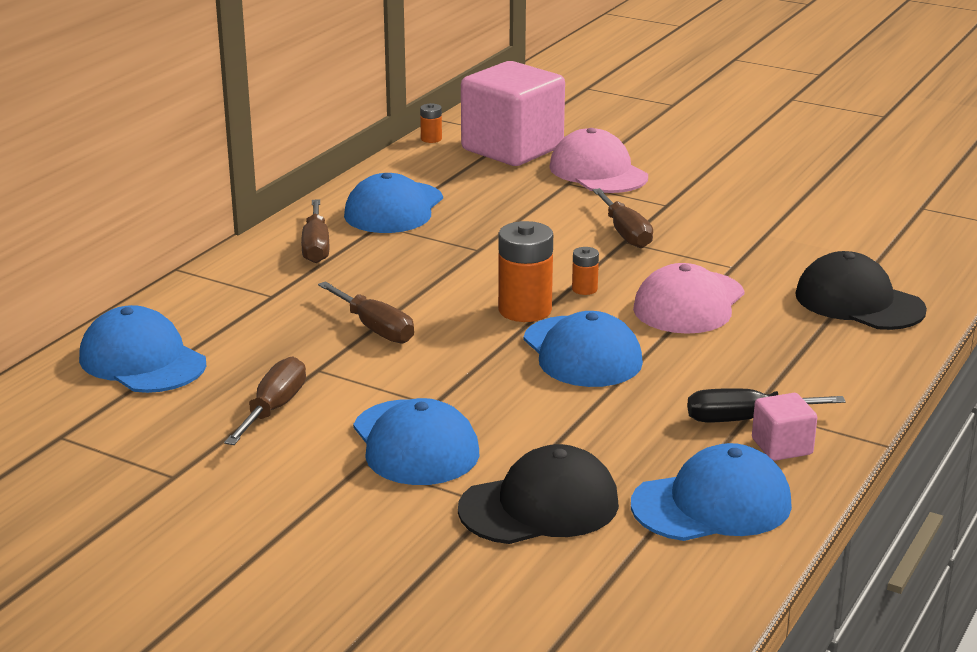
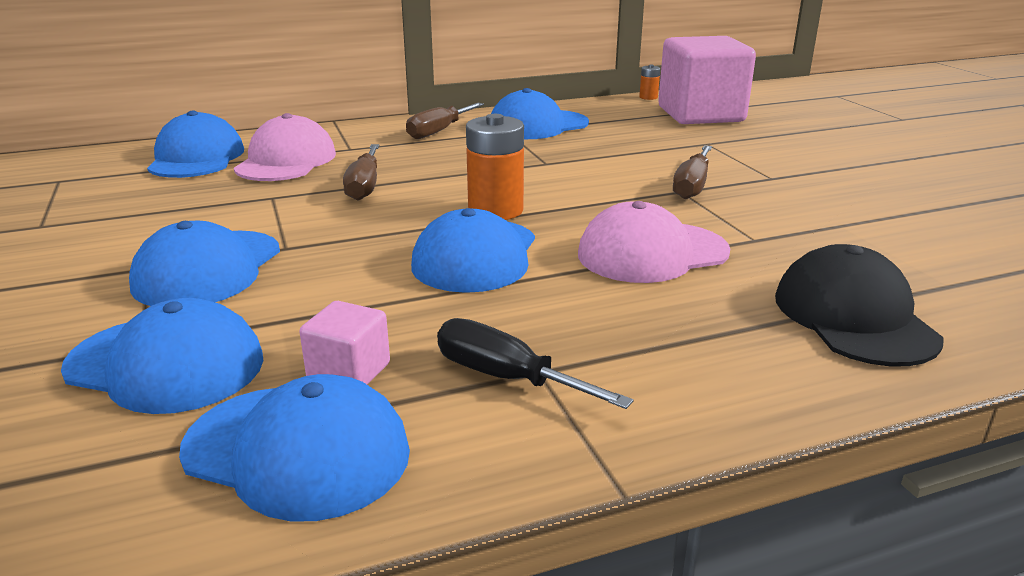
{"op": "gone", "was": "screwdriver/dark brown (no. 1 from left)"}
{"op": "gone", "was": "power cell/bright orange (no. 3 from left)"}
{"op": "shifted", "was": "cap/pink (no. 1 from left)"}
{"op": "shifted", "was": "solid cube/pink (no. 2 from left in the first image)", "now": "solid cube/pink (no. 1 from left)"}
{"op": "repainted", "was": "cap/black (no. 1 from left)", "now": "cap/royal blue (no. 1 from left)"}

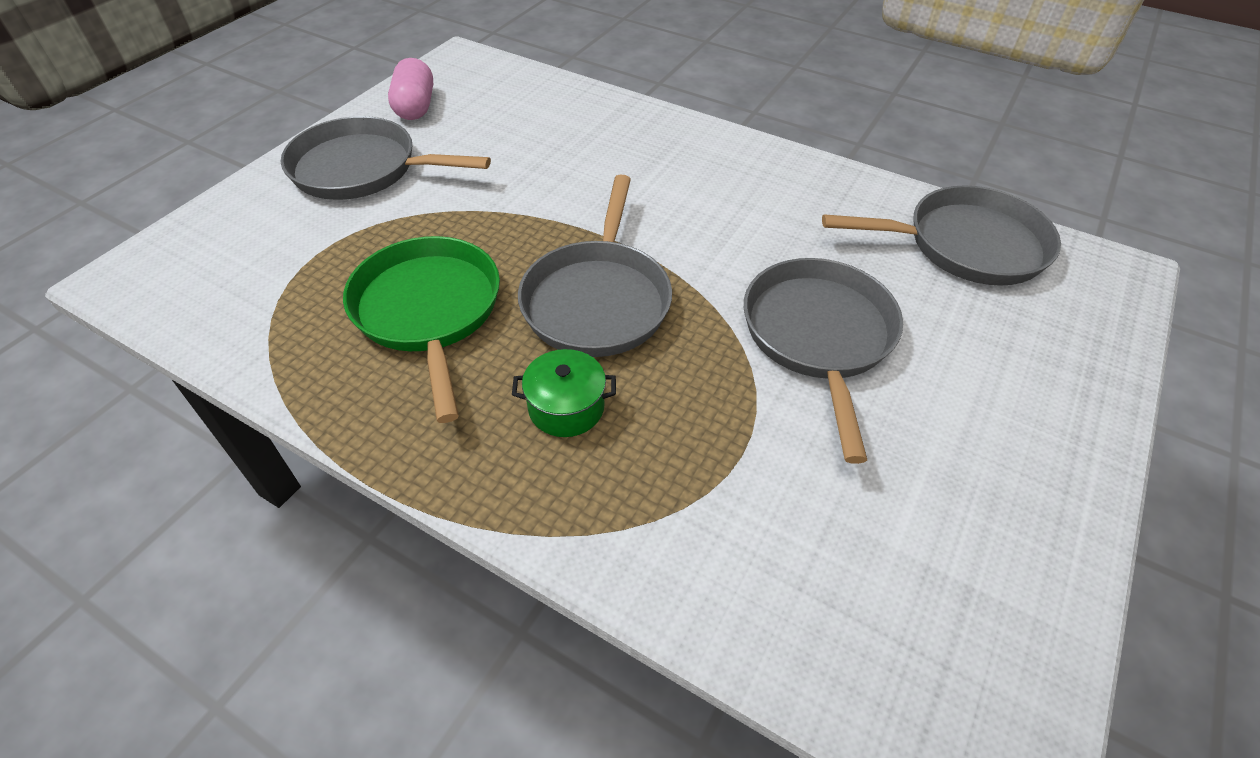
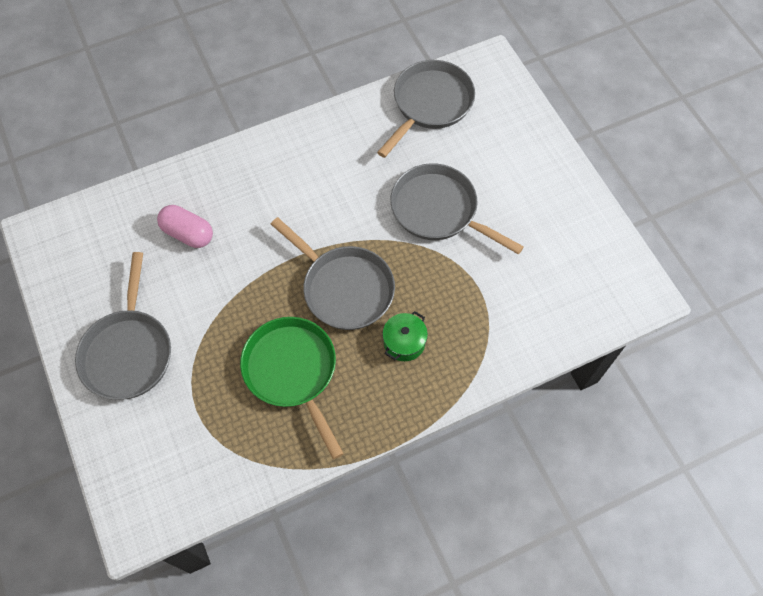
{"op": "shifted", "was": "pill/pink"}
{"op": "rotated", "was": "skillet/gray (no. 1 from left)", "clockwise": -45}
{"op": "rotated", "was": "skillet/emerald", "clockwise": 45}

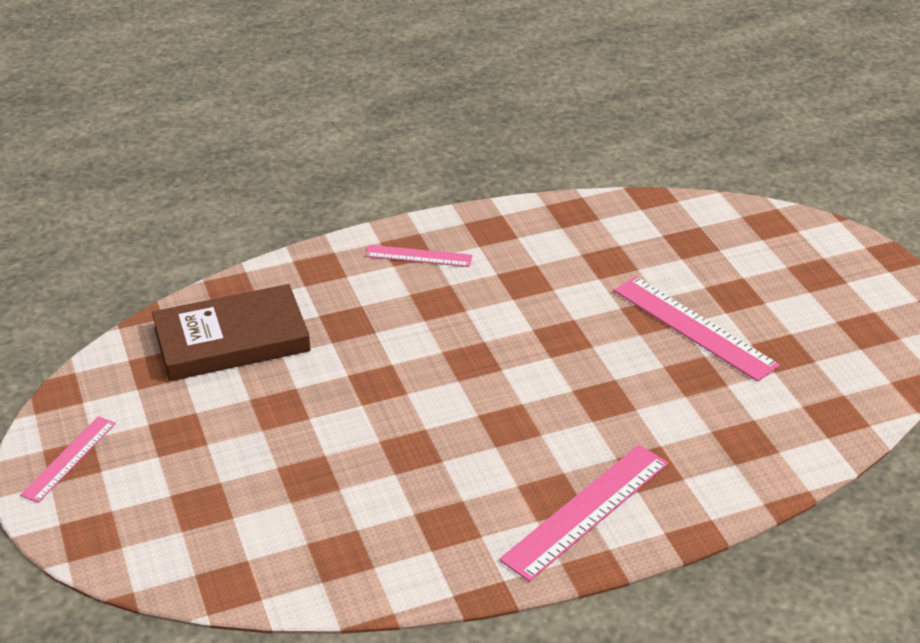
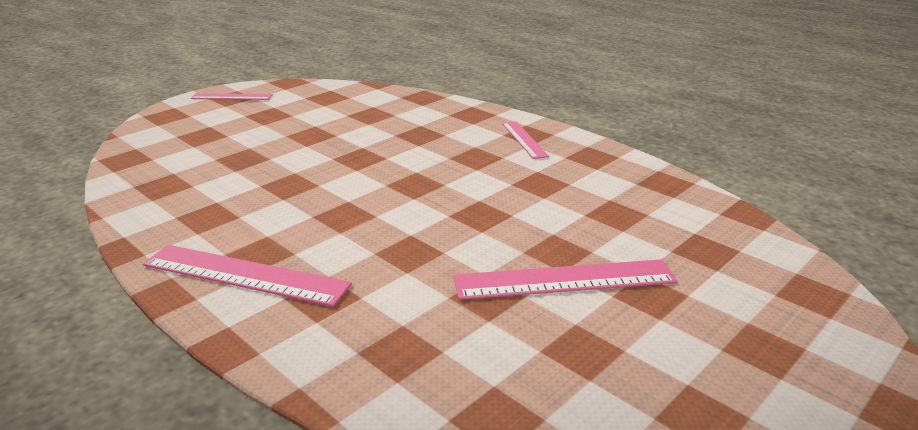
{"op": "gone", "was": "hardback/dark brown"}
{"op": "rotated", "was": "straightedge/pink (no. 4 from left)", "clockwise": 60}

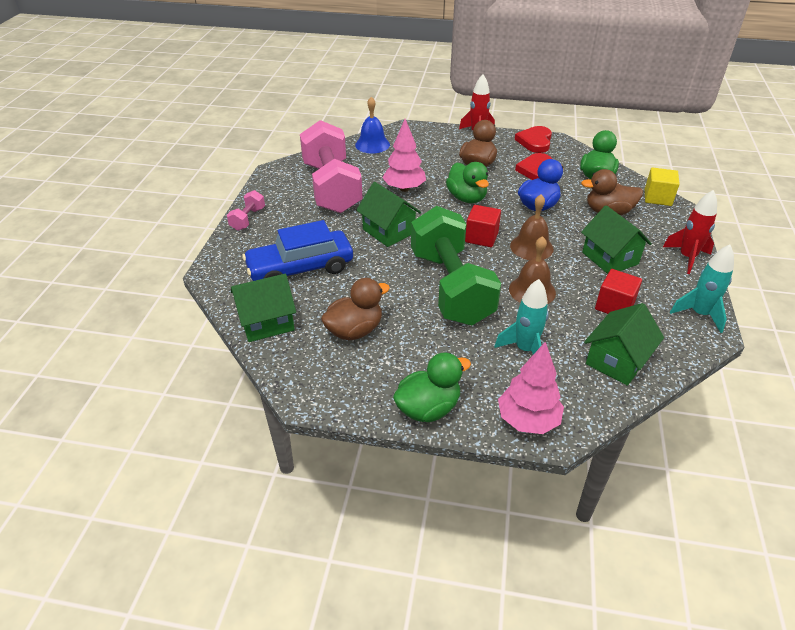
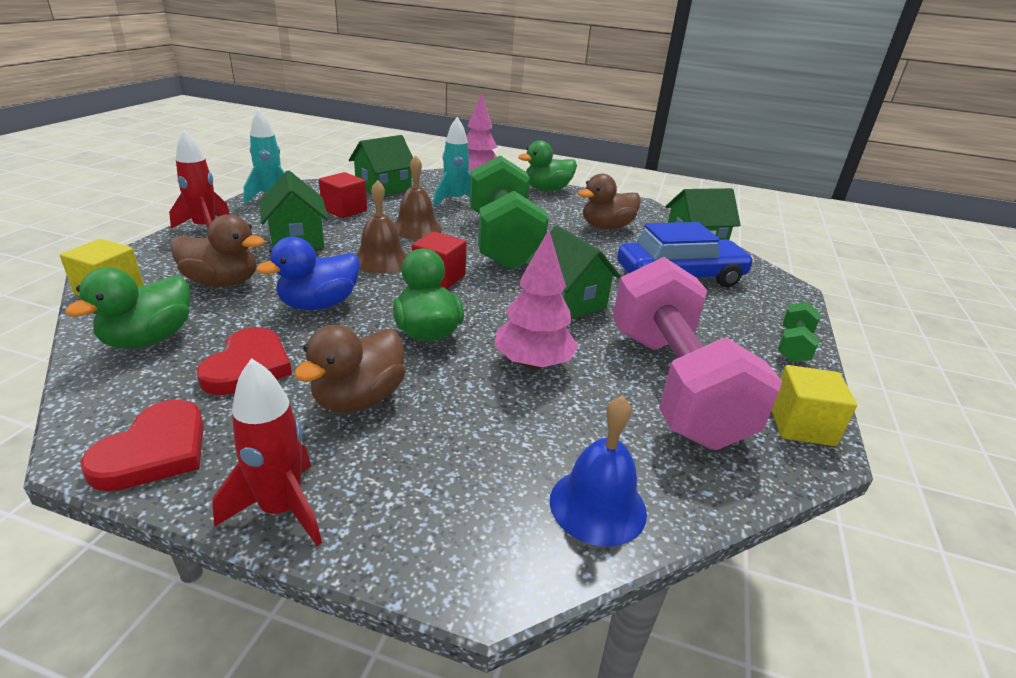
{"op": "new", "now": "solid cube/golden (no. 2 from left)"}
{"op": "repainted", "was": "hand weight/pink (no. 1 from left)", "now": "hand weight/emerald (no. 2 from left)"}

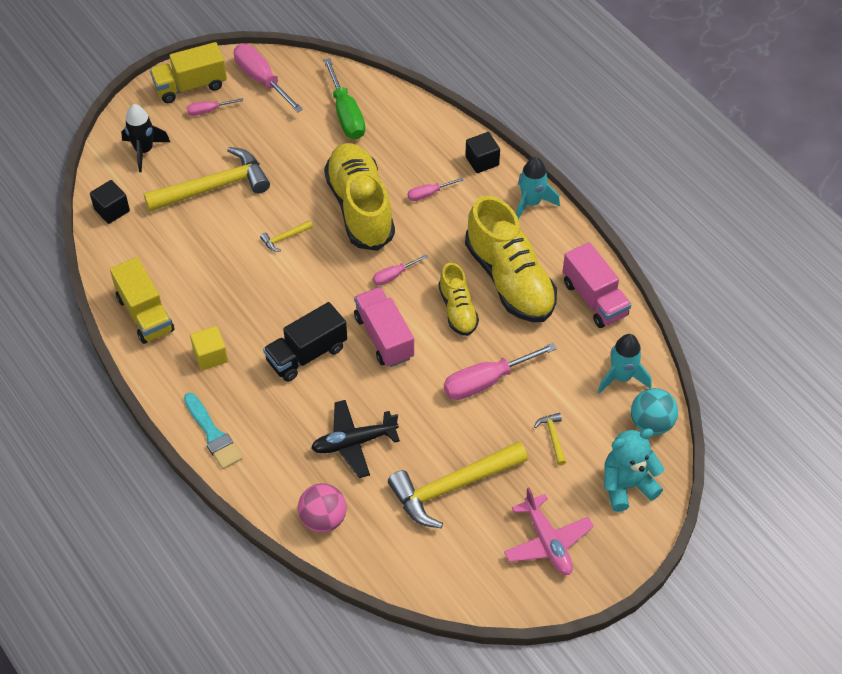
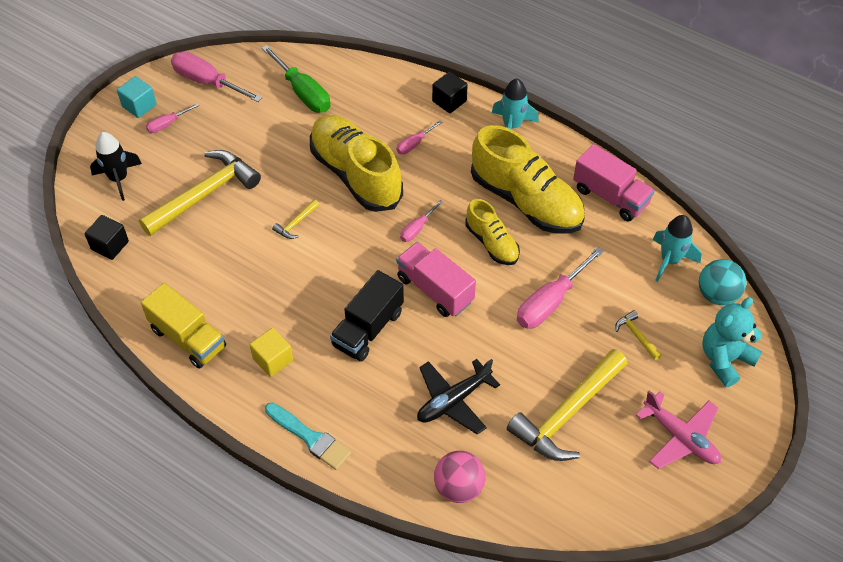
{"op": "swapped", "was": "lorry/golden (no. 2 from left)", "now": "solid cube/turquoise"}

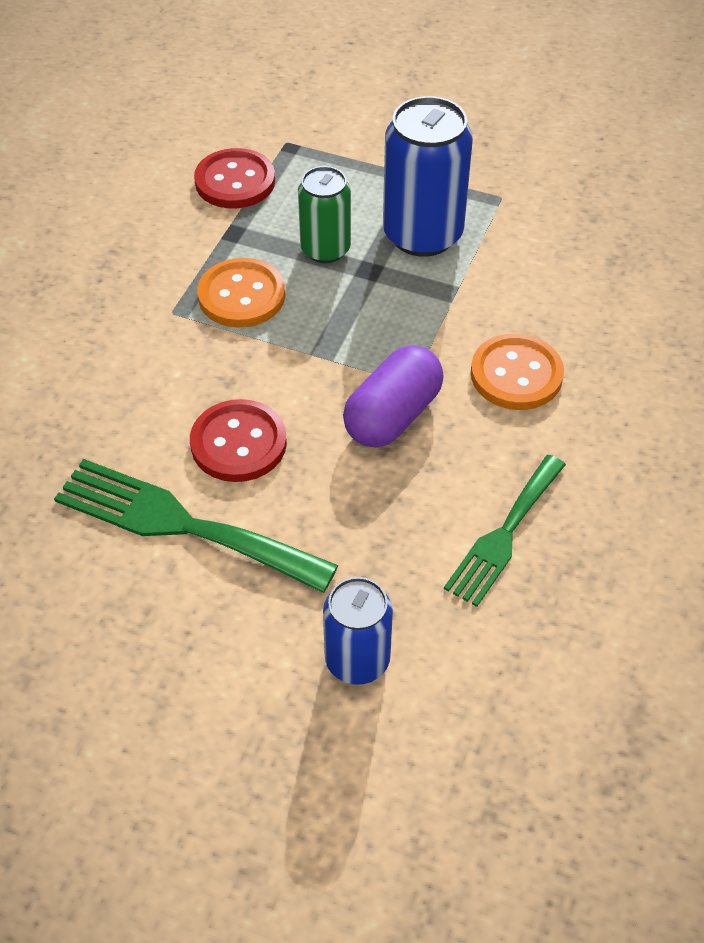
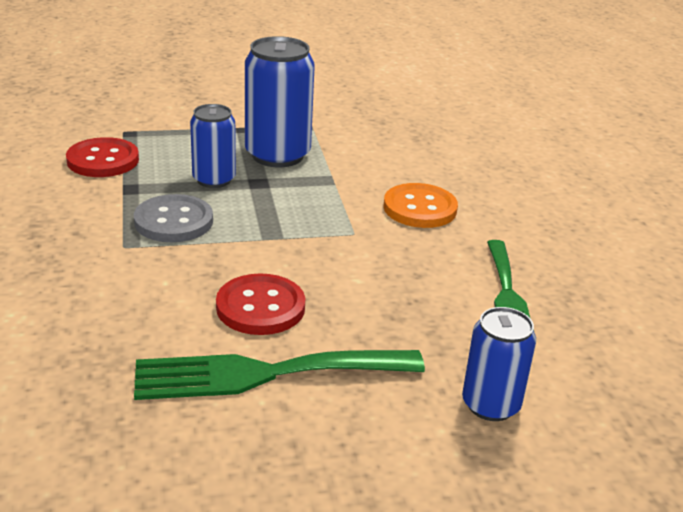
{"op": "gone", "was": "pill/royal purple"}
{"op": "repainted", "was": "sewing button/bright orange (no. 1 from left)", "now": "sewing button/gray"}
{"op": "repainted", "was": "can/emerald", "now": "can/royal blue (no. 1 from left)"}

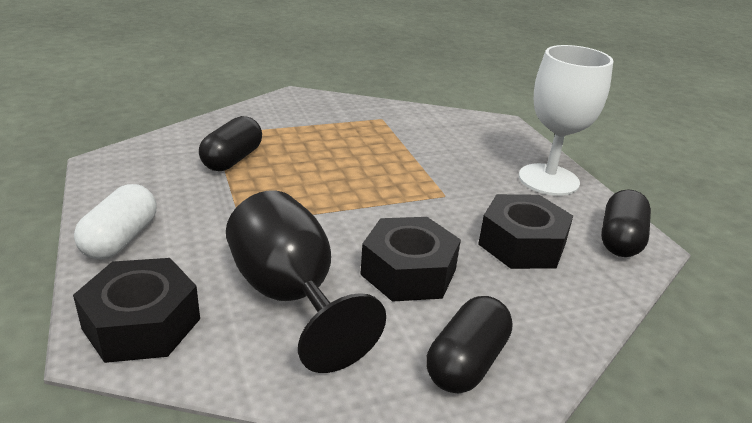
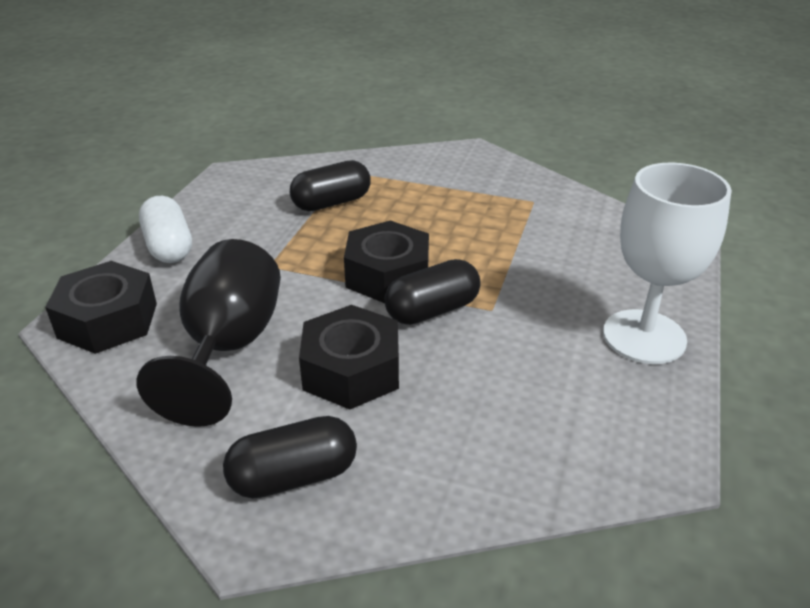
{"op": "shifted", "was": "hexagon nut/black (no. 3 from left)"}
{"op": "shifted", "was": "pill/black (no. 3 from left)"}
{"op": "rotated", "was": "pill/white", "clockwise": -75}

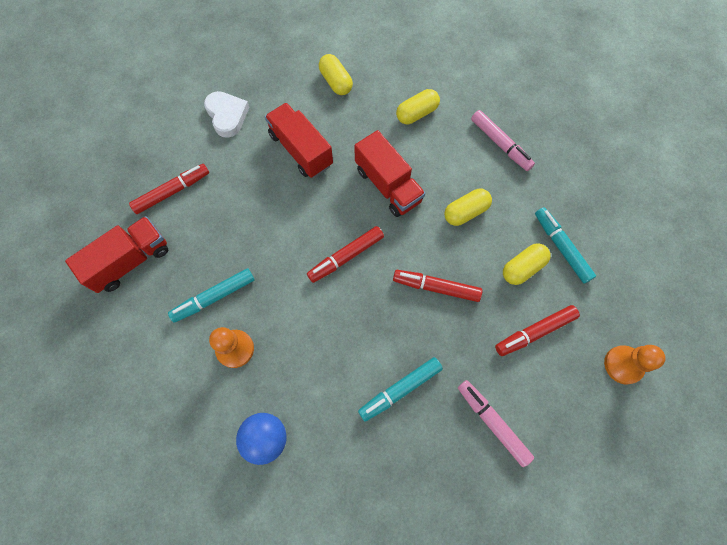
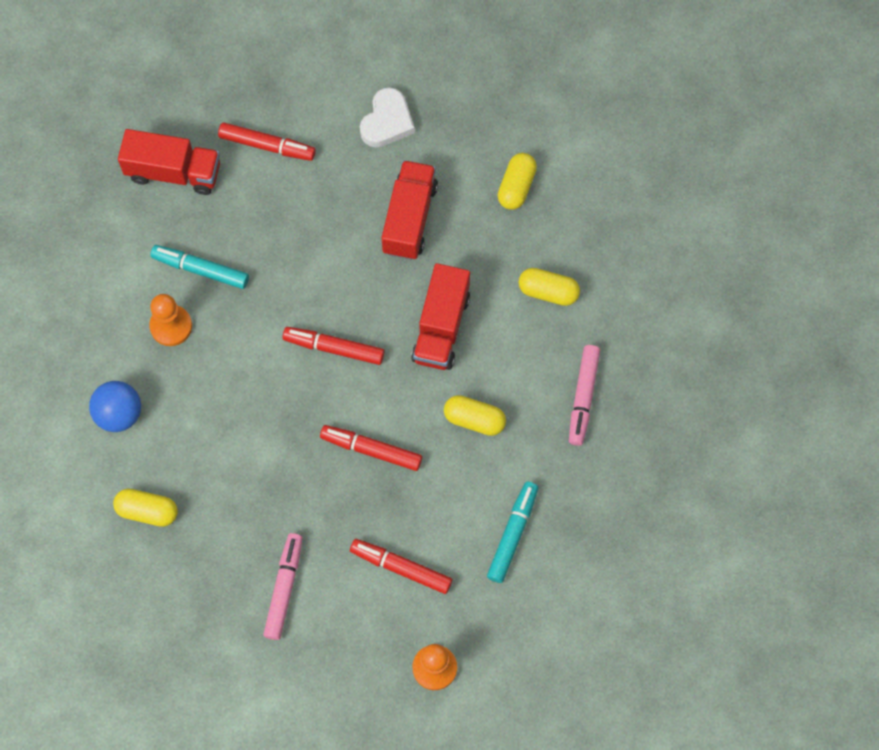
{"op": "gone", "was": "marker/turquoise (no. 2 from left)"}
{"op": "shifted", "was": "pill/golden (no. 4 from left in the first image)", "now": "pill/golden (no. 1 from left)"}
{"op": "rotated", "was": "marker/crimson (no. 3 from left)", "clockwise": -45}

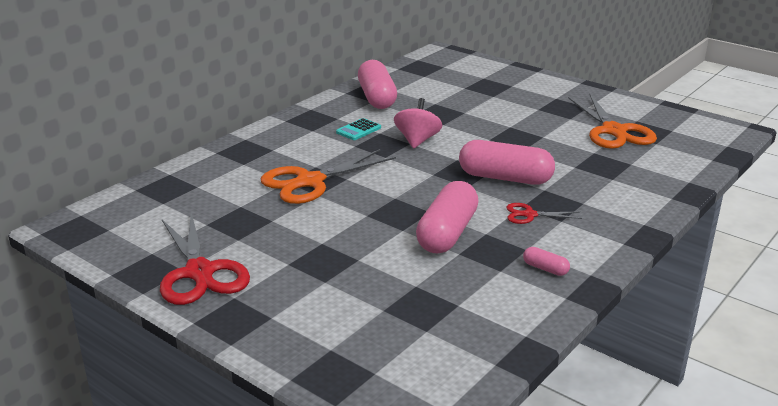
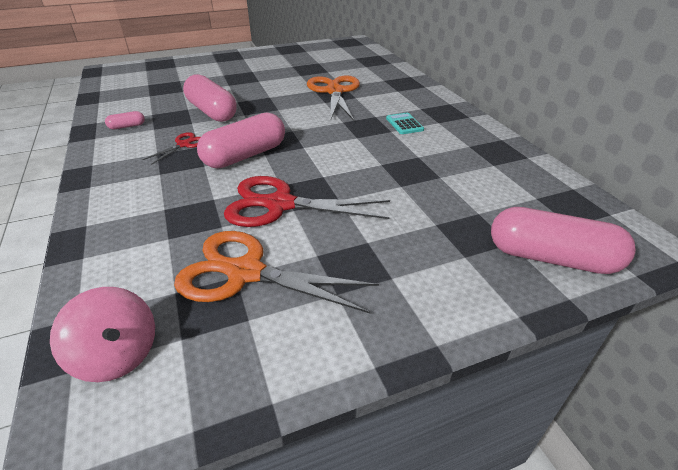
{"op": "shifted", "was": "pair of scissors/crimson (no. 1 from left in the first image)", "now": "pair of scissors/crimson (no. 2 from left)"}
{"op": "shifted", "was": "pill/pink (no. 1 from left in the first image)", "now": "pill/pink (no. 4 from left)"}
{"op": "shifted", "was": "whirligig/pink"}

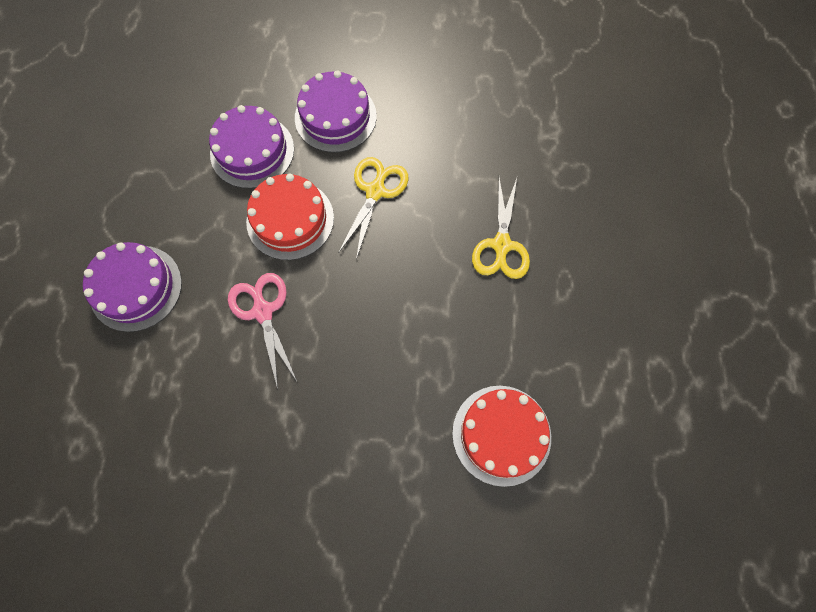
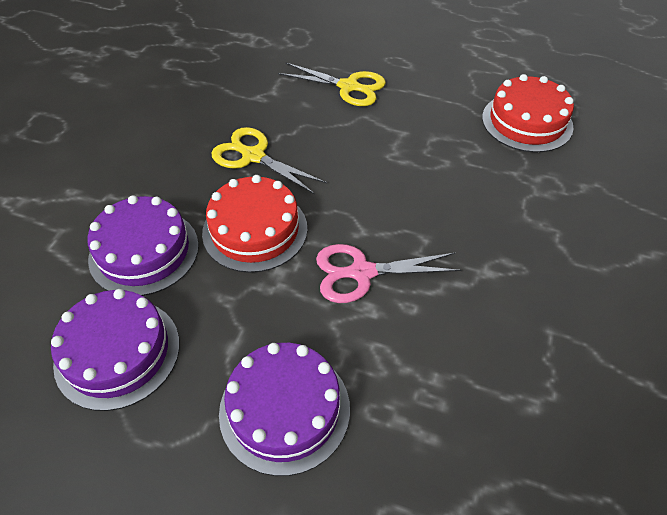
{"op": "shifted", "was": "cake/royal purple (no. 3 from left in the first image)", "now": "cake/royal purple (no. 1 from left)"}

